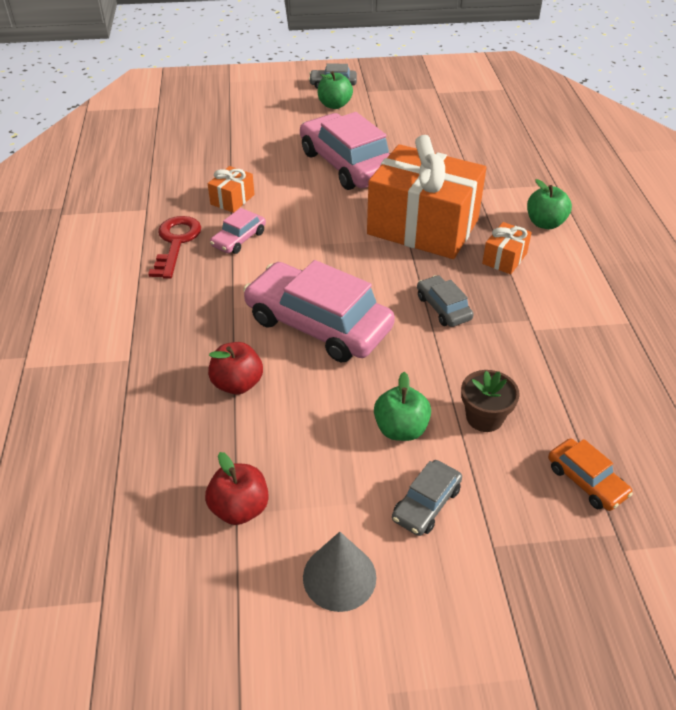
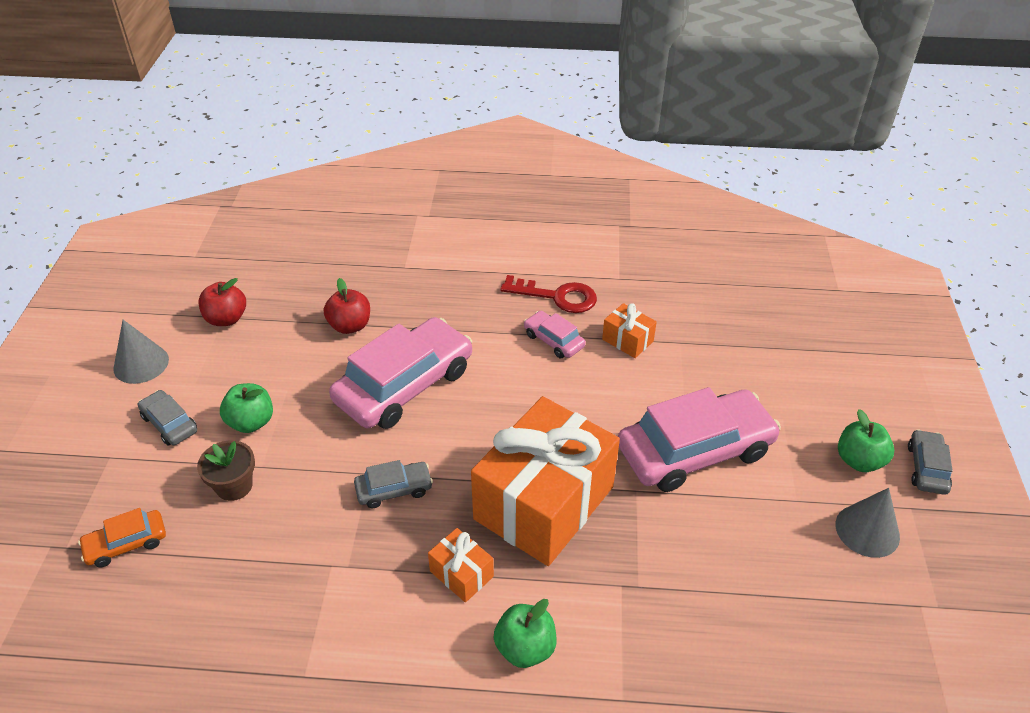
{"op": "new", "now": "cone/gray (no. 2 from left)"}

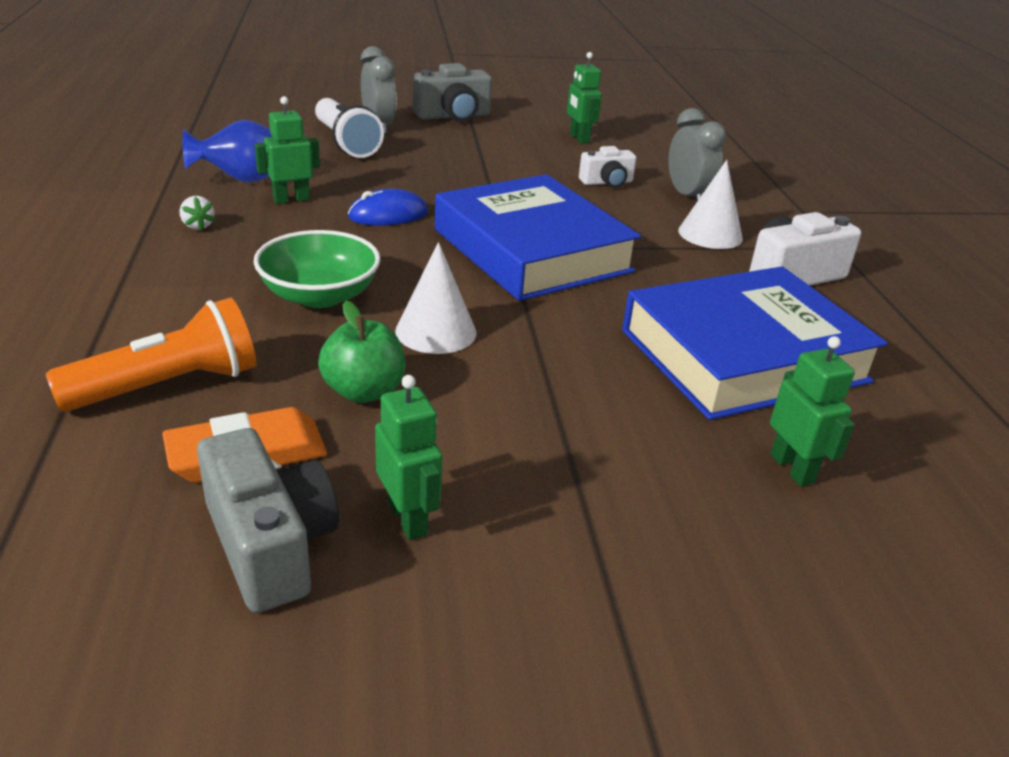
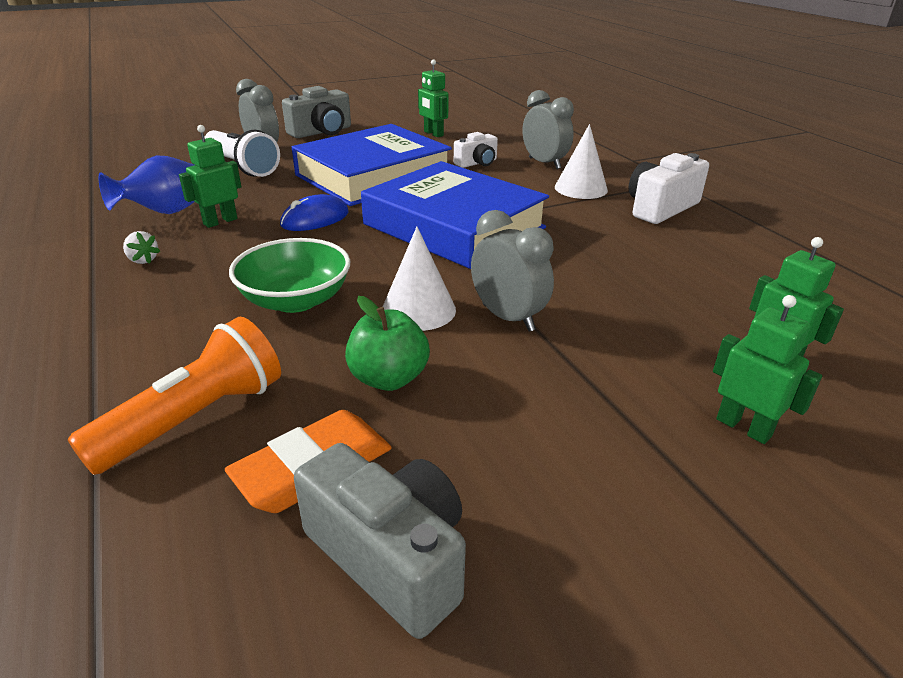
{"op": "new", "now": "clock/gray (no. 2 from left)"}
{"op": "shifted", "was": "toy robot/emerald (no. 2 from left in the first image)", "now": "toy robot/emerald (no. 3 from left)"}
{"op": "shifted", "was": "hardback/royal blue (no. 2 from left in the first image)", "now": "hardback/royal blue (no. 1 from left)"}

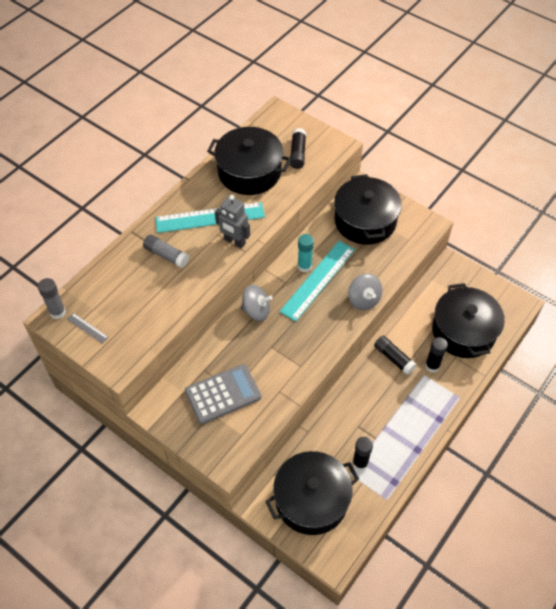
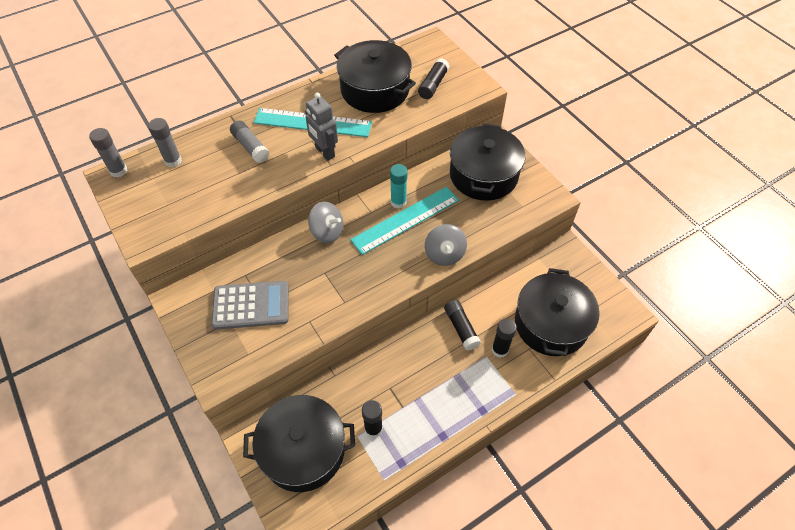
{"op": "gone", "was": "straightedge/gray"}
{"op": "new", "now": "glue/gray (no. 2 from left)"}

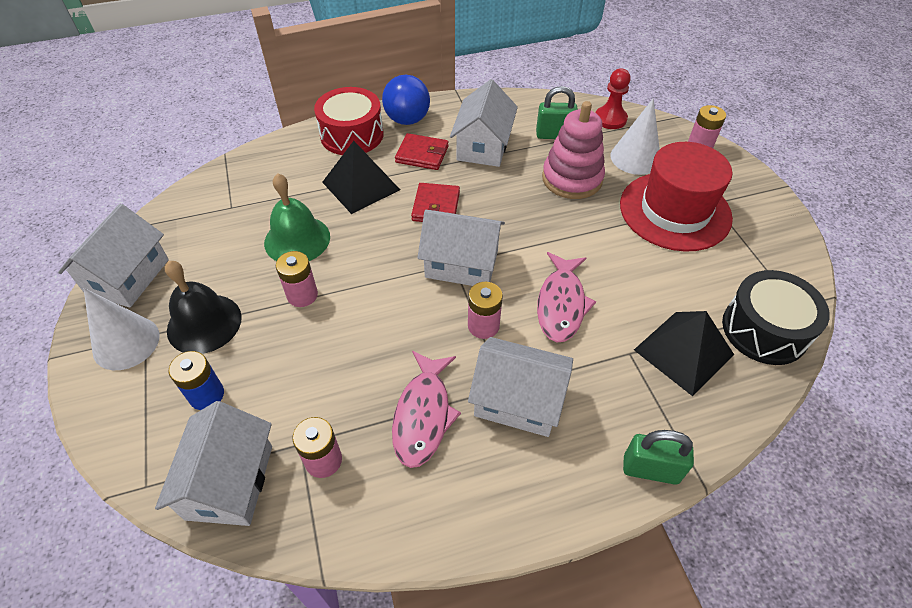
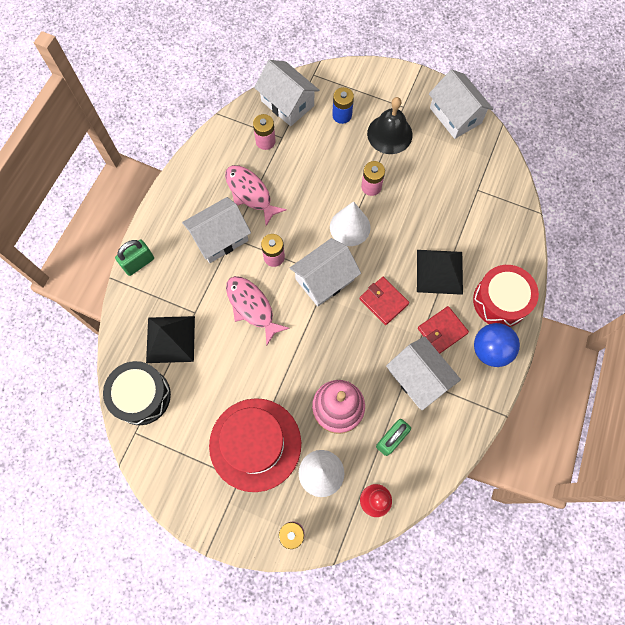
{"op": "gone", "was": "bell/emerald"}
{"op": "shifted", "was": "cone/white (no. 1 from left in the first image)", "now": "cone/white (no. 2 from left)"}

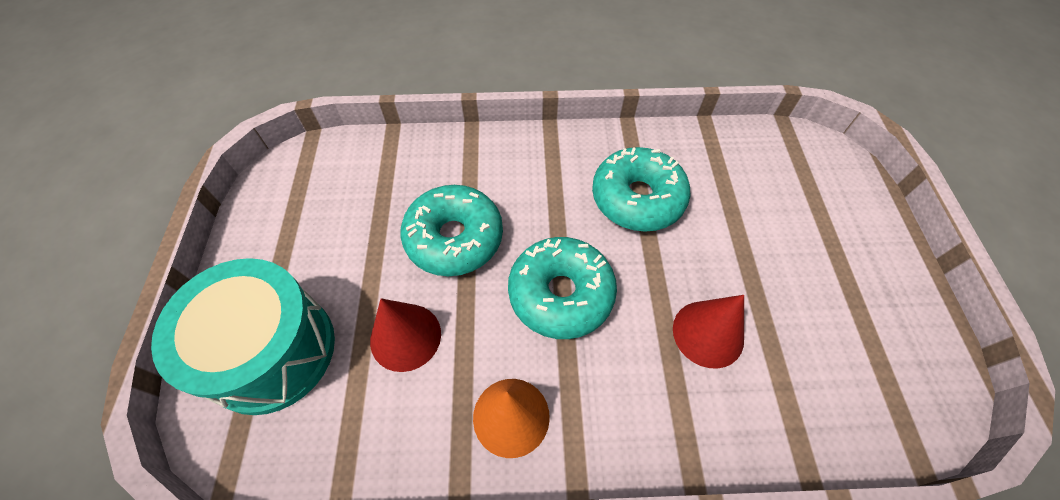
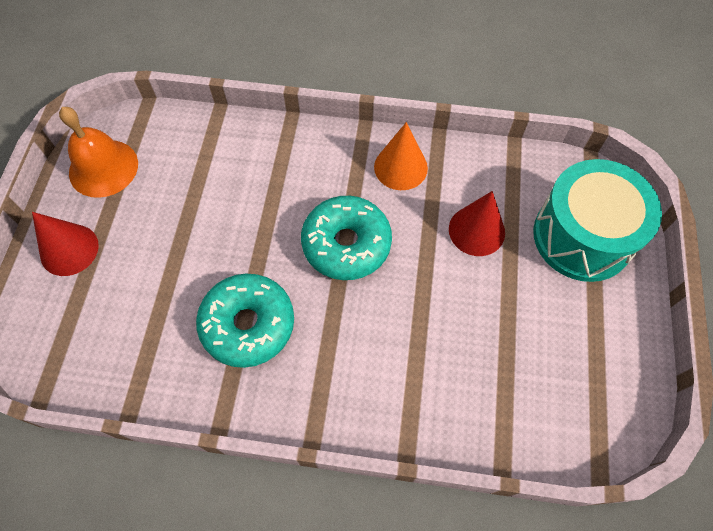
{"op": "gone", "was": "doughnut/turquoise (no. 1 from left)"}
{"op": "new", "now": "bell/bright orange"}
{"op": "shifted", "was": "cone/crimson (no. 2 from left in the first image)", "now": "cone/crimson (no. 1 from left)"}

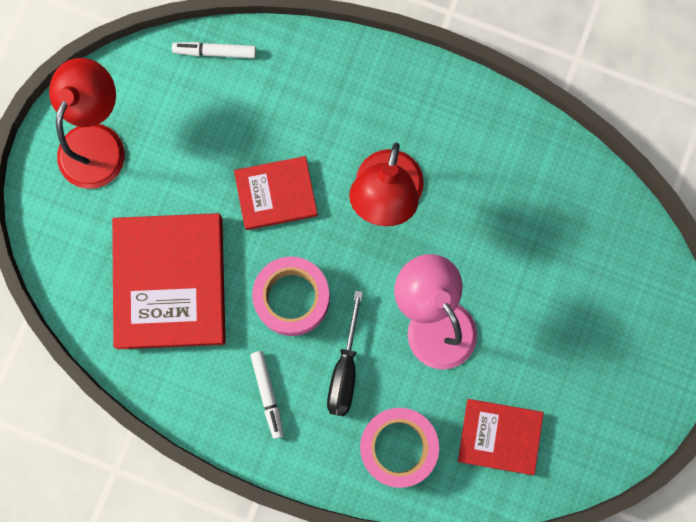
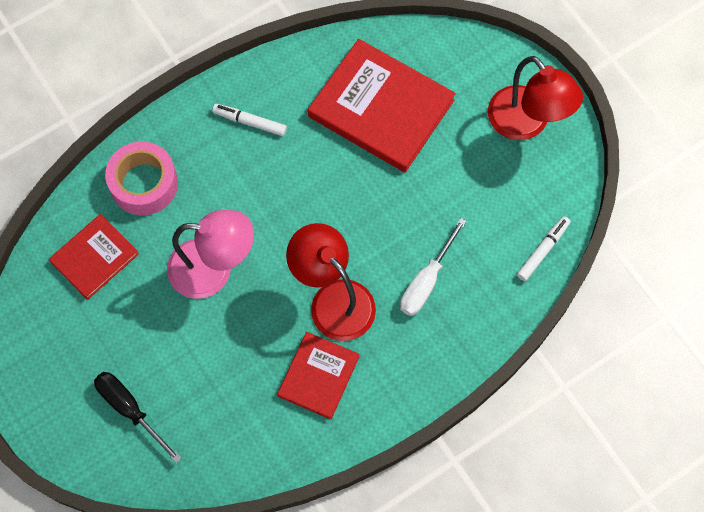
{"op": "gone", "was": "sticky tape/pink (no. 1 from left)"}
{"op": "new", "now": "screwdriver/white"}
{"op": "shifted", "was": "hardback/crimson (no. 2 from left)"}
{"op": "shifted", "was": "screwdriver/black"}

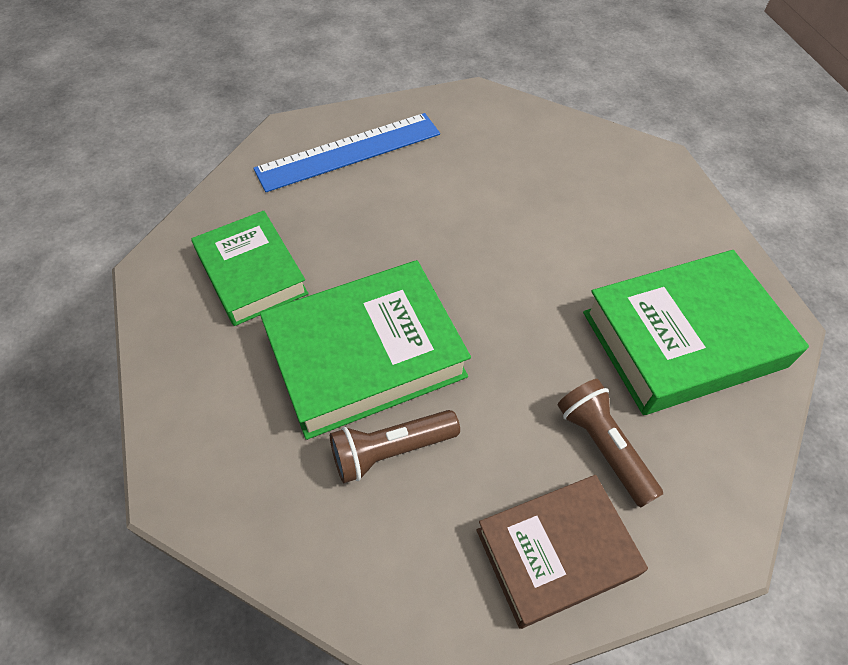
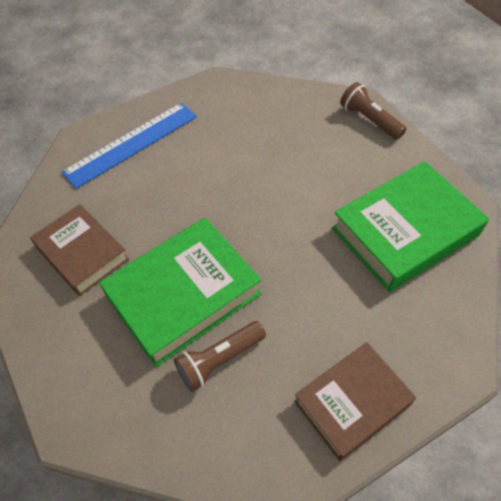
{"op": "shifted", "was": "pocket torch/dark brown (no. 2 from left)"}
{"op": "repainted", "was": "hardback/emerald (no. 1 from left)", "now": "hardback/dark brown (no. 1 from left)"}

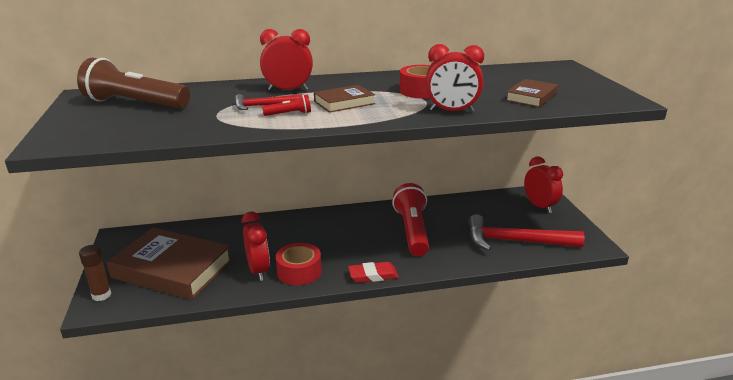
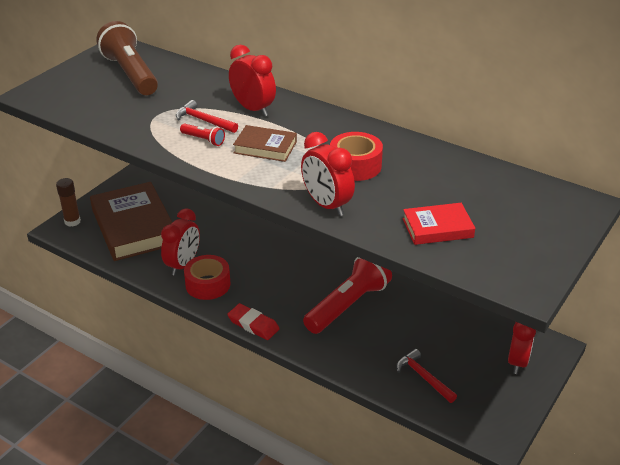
{"op": "repainted", "was": "hardback/dark brown (no. 3 from left)", "now": "hardback/crimson"}
{"op": "scaled", "was": "claw hammer/crimson (no. 2 from left)", "ratio": 0.52}

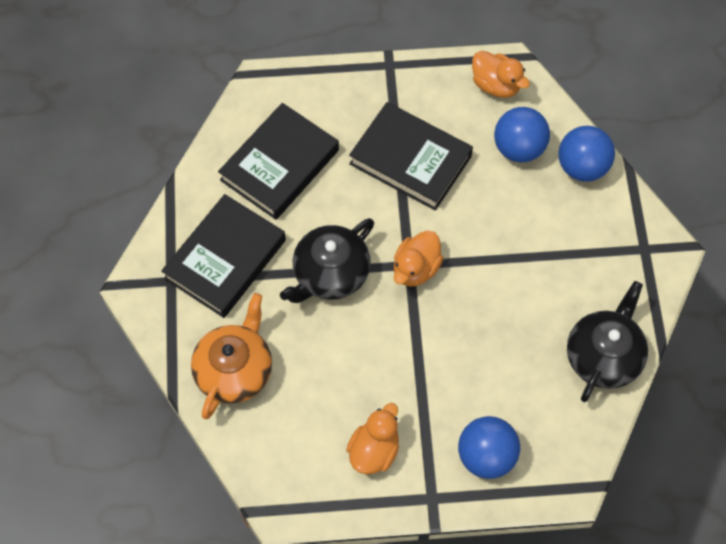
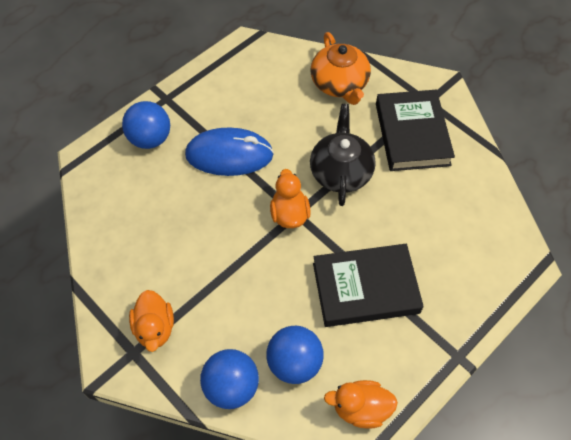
{"op": "gone", "was": "hardback/black (no. 2 from left)"}
{"op": "gone", "was": "teapot/black (no. 2 from left)"}
{"op": "new", "now": "computer mouse/royal blue"}
{"op": "shifted", "was": "duck/bright orange (no. 1 from left)"}

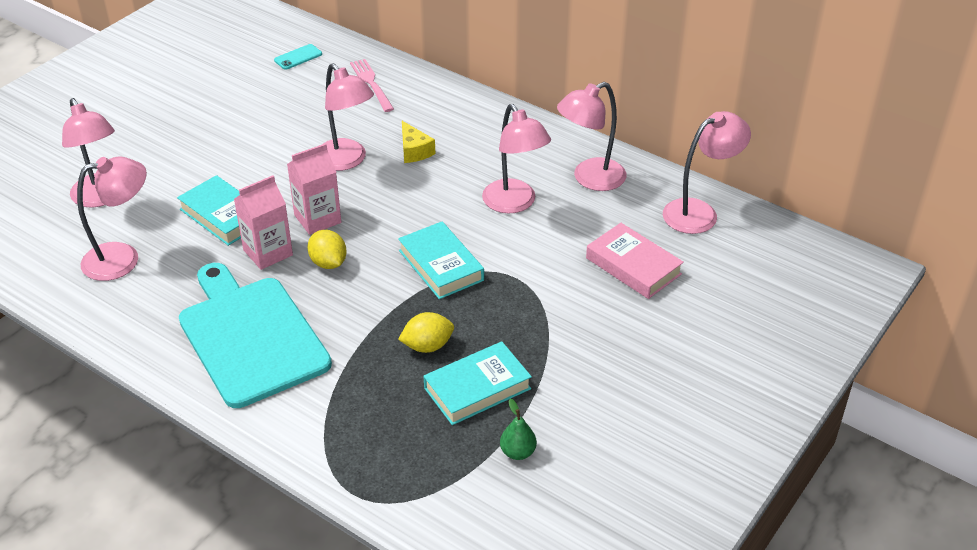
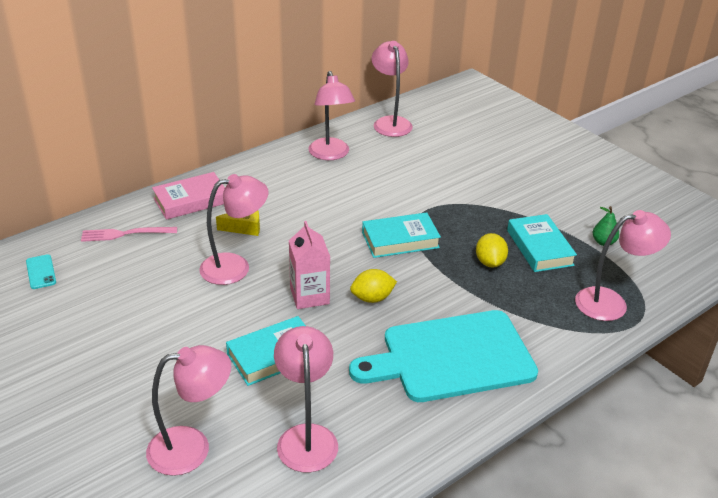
{"op": "gone", "was": "milk carton/pink (no. 1 from left)"}
{"op": "shifted", "was": "desk lamp/pink (no. 4 from left in the first image)", "now": "desk lamp/pink (no. 6 from left)"}
{"op": "shifted", "was": "hardback/pink"}

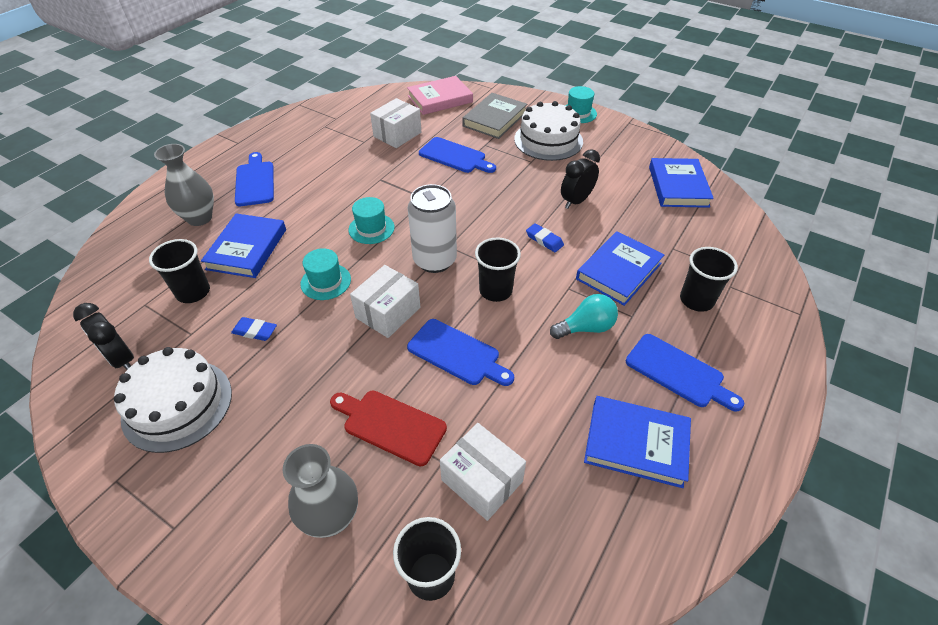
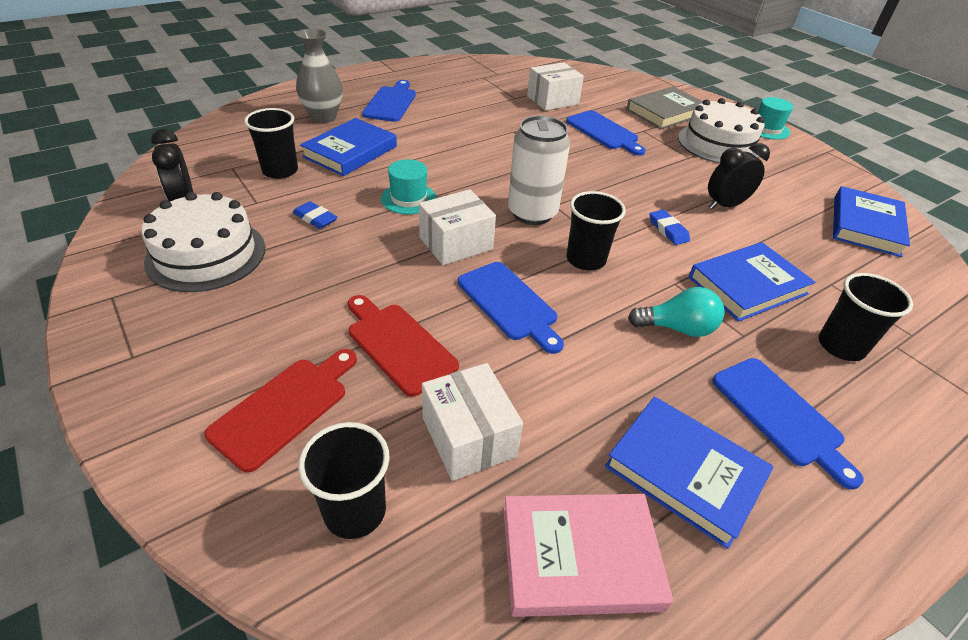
{"op": "gone", "was": "hat/turquoise (no. 2 from left)"}
{"op": "shifted", "was": "hardback/pink"}
{"op": "swapped", "was": "tall vase/gray (no. 2 from left)", "now": "chopping board/crimson (no. 1 from left)"}

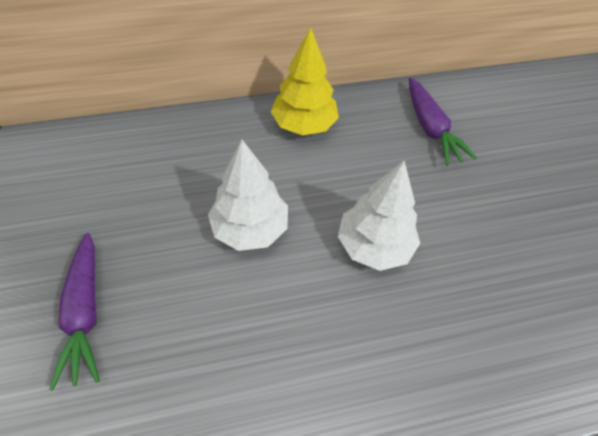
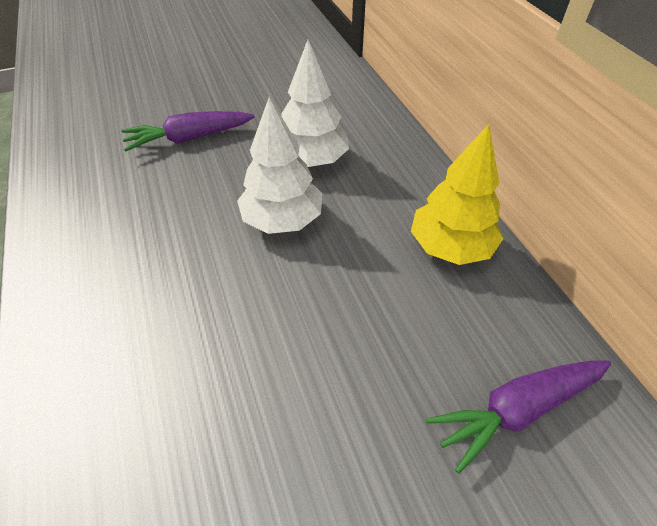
{"op": "shifted", "was": "tree/white (no. 2 from left)"}

